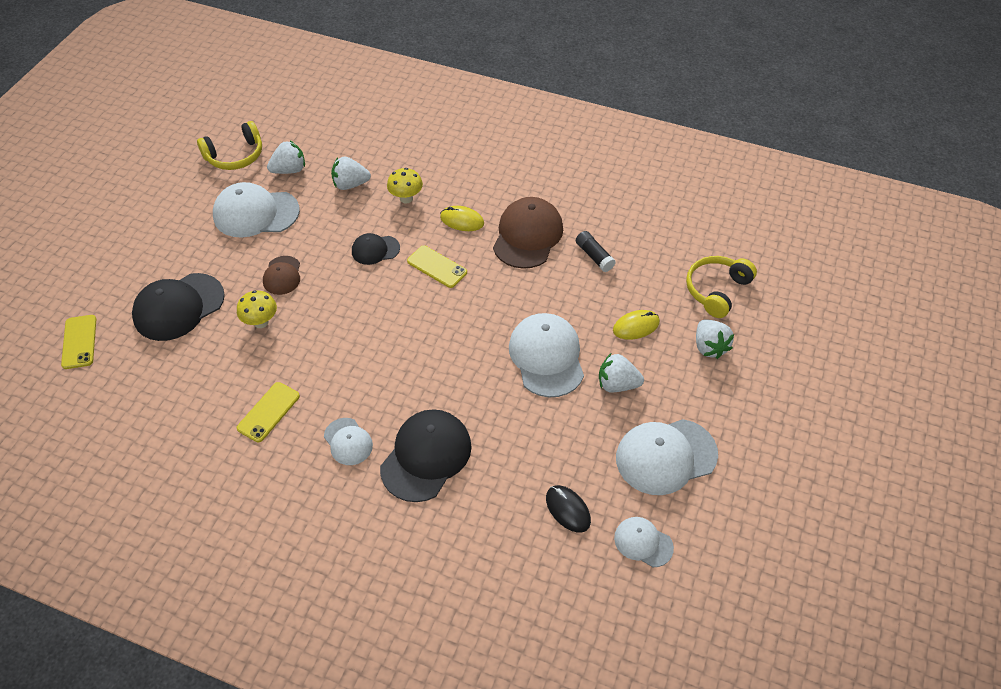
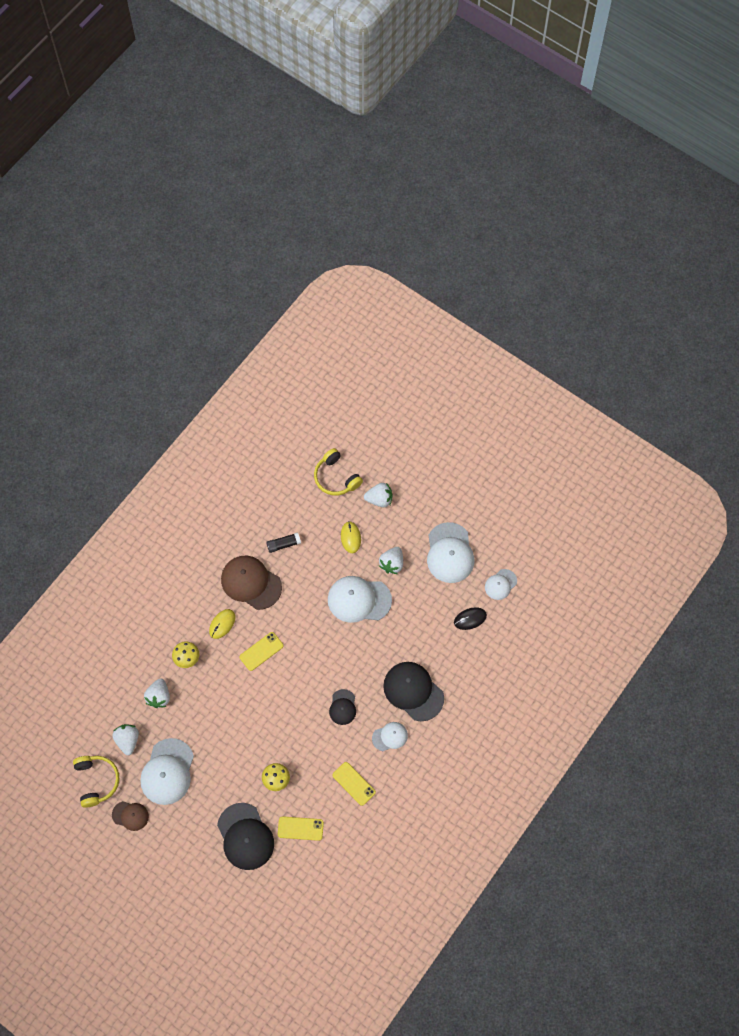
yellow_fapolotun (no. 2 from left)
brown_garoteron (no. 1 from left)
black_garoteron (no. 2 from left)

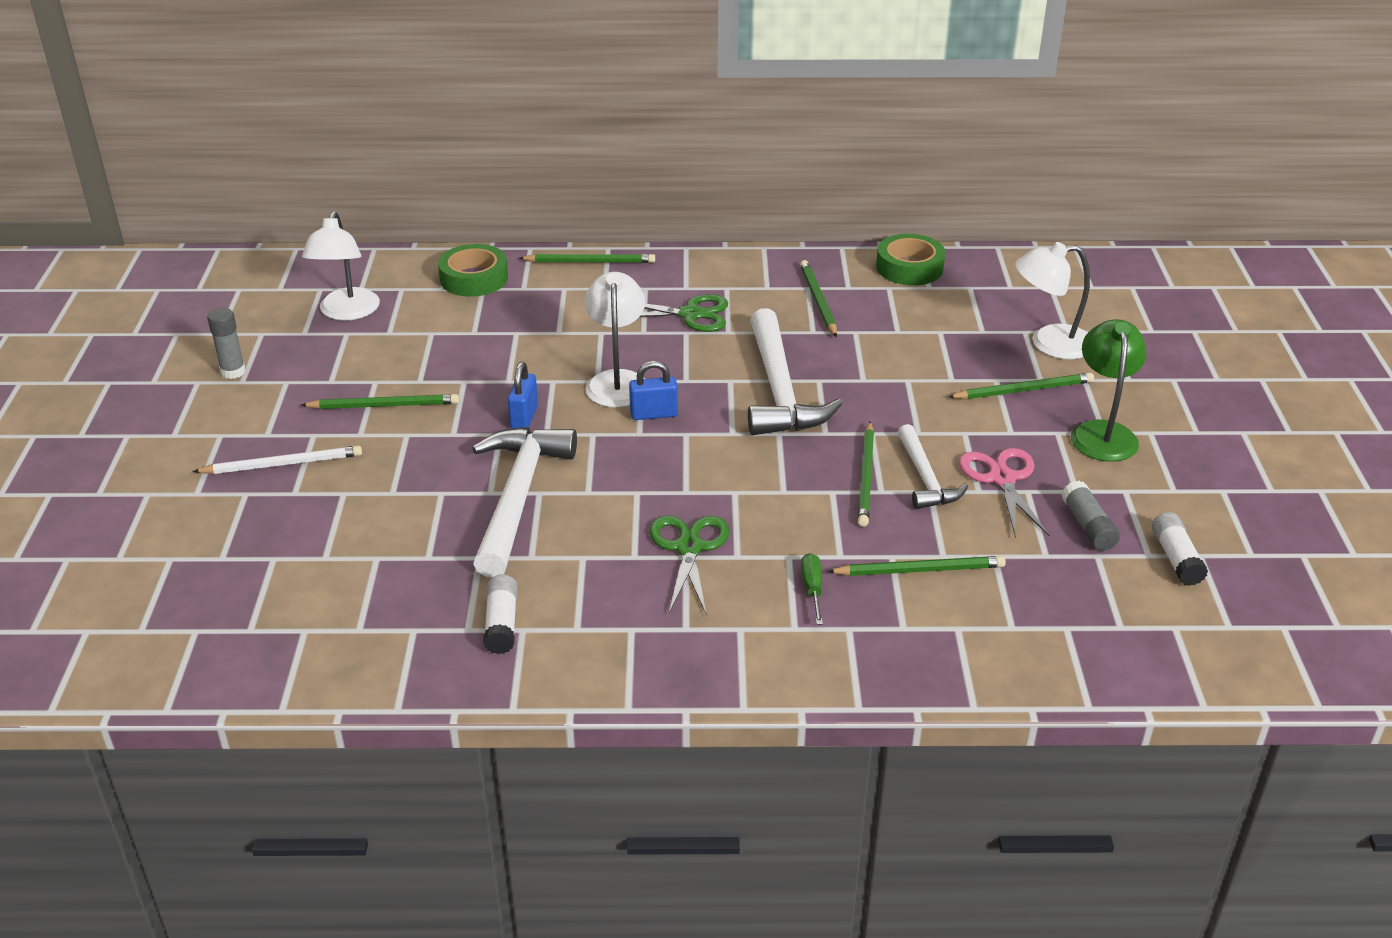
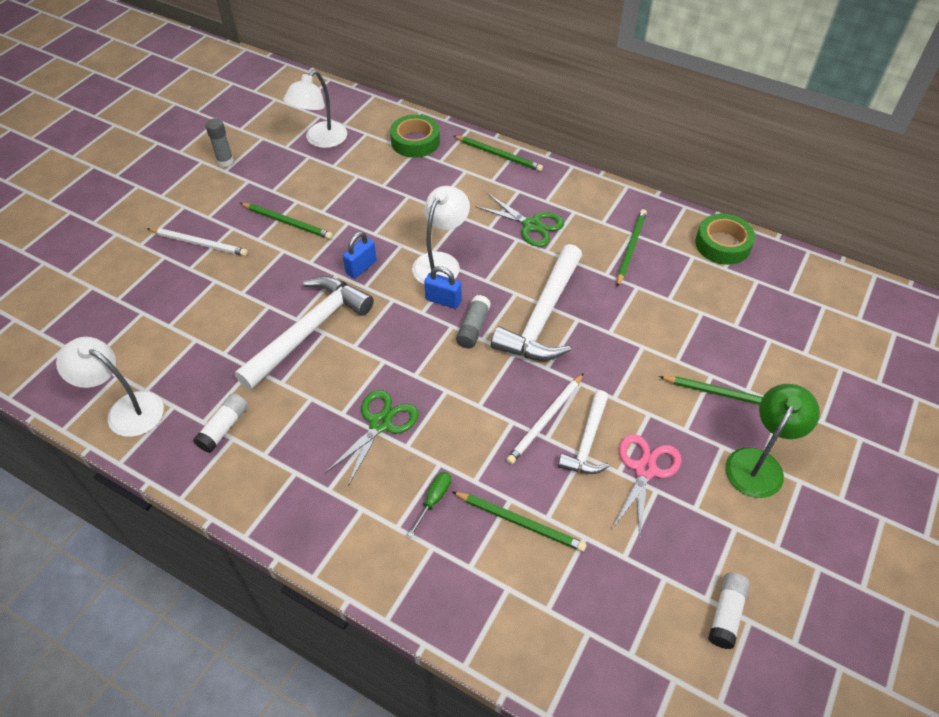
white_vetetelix (no. 2 from left)
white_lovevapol (no. 1 from left)
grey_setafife (no. 2 from left)

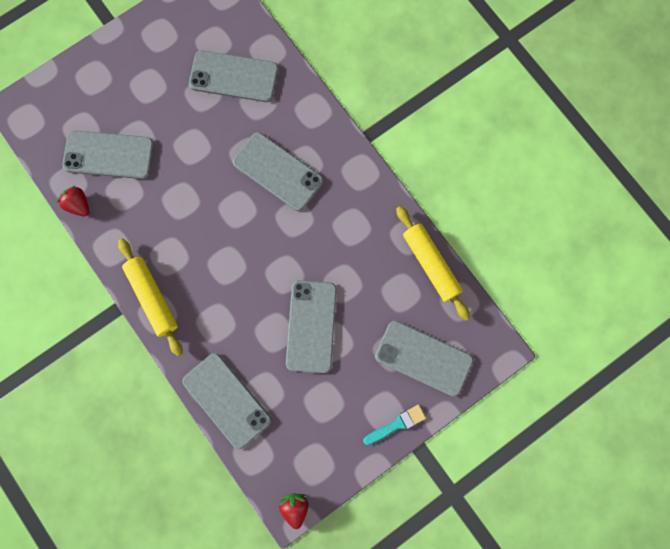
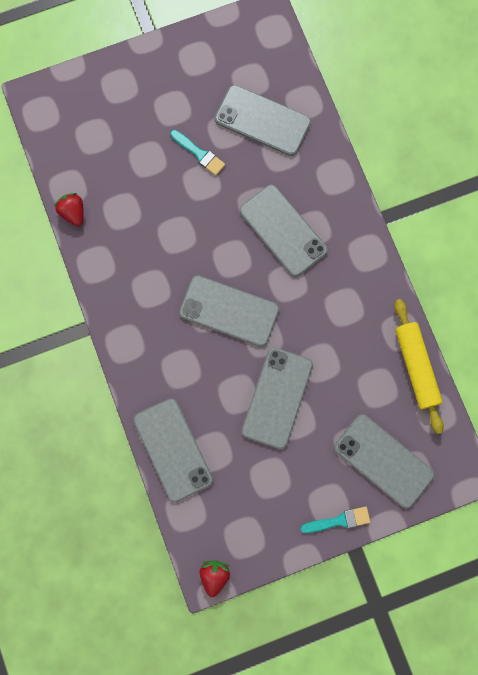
grey_fapolotun (no. 2 from left)
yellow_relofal (no. 1 from left in the first image)
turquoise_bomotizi (no. 1 from left)

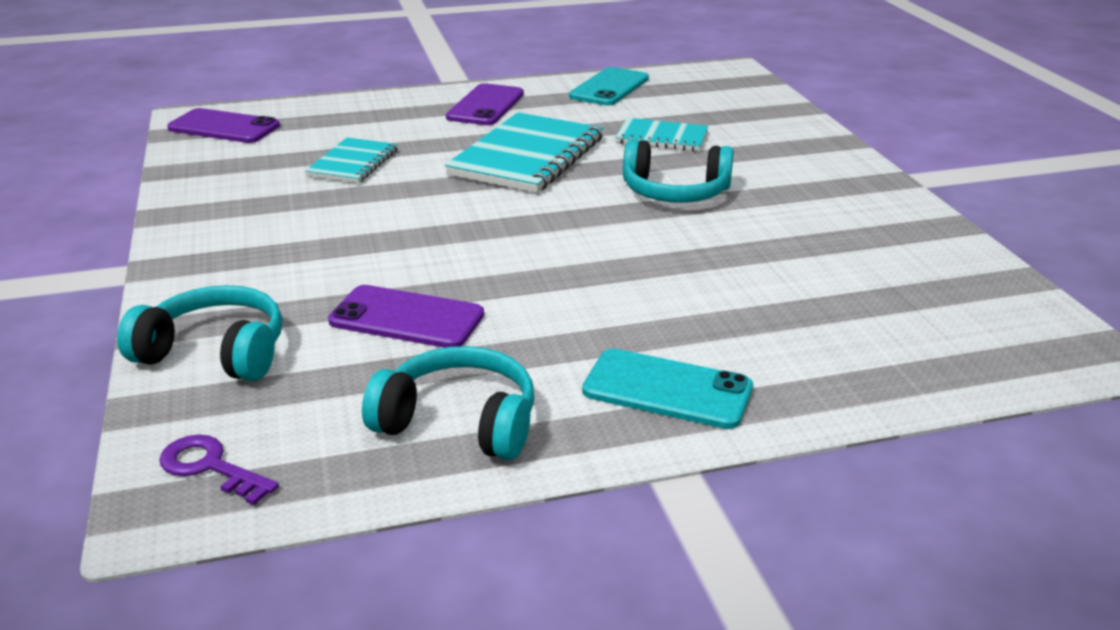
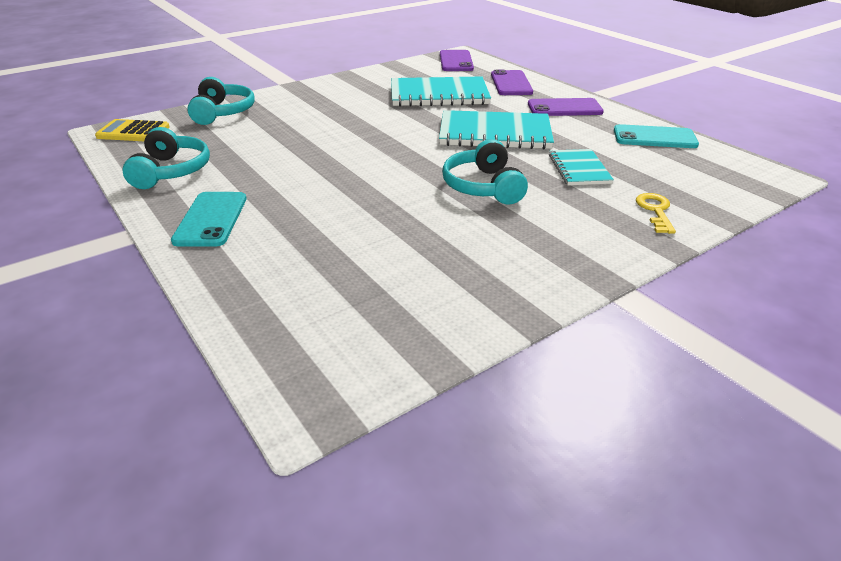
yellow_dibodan
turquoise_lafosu (no. 1 from left)
purple_fapolotun (no. 2 from left)
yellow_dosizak

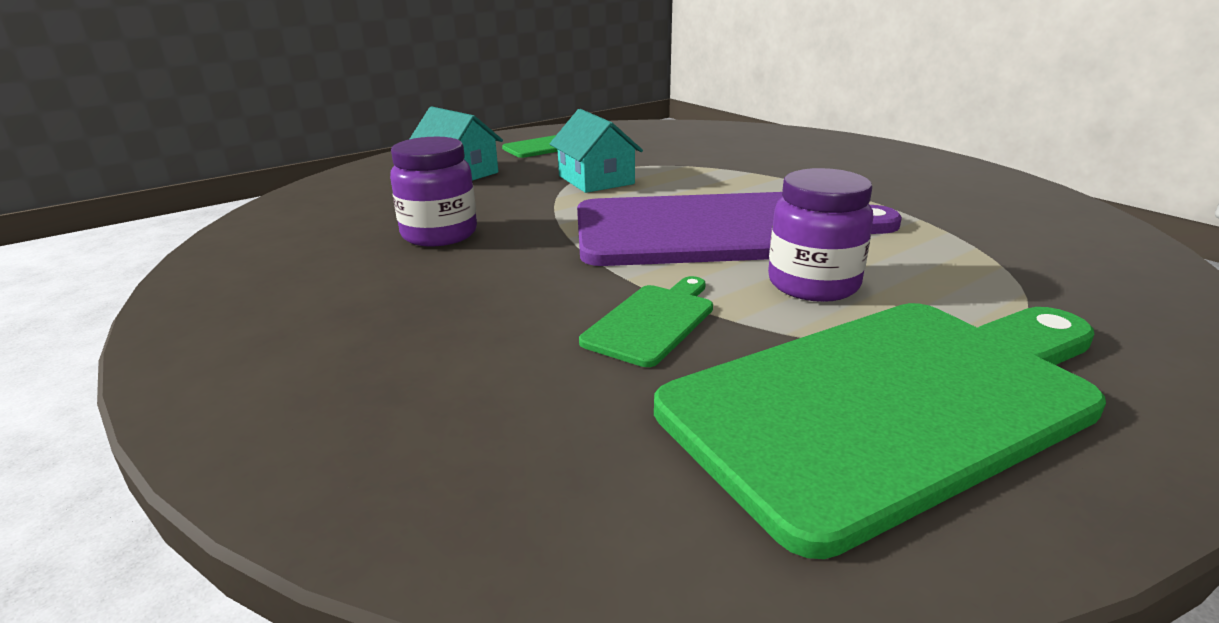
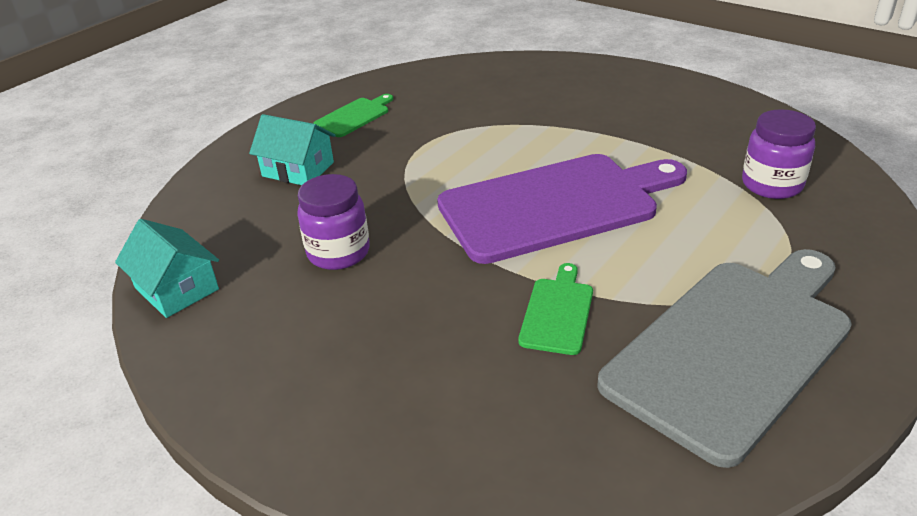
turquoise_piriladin (no. 1 from left)
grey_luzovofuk
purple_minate (no. 2 from left)

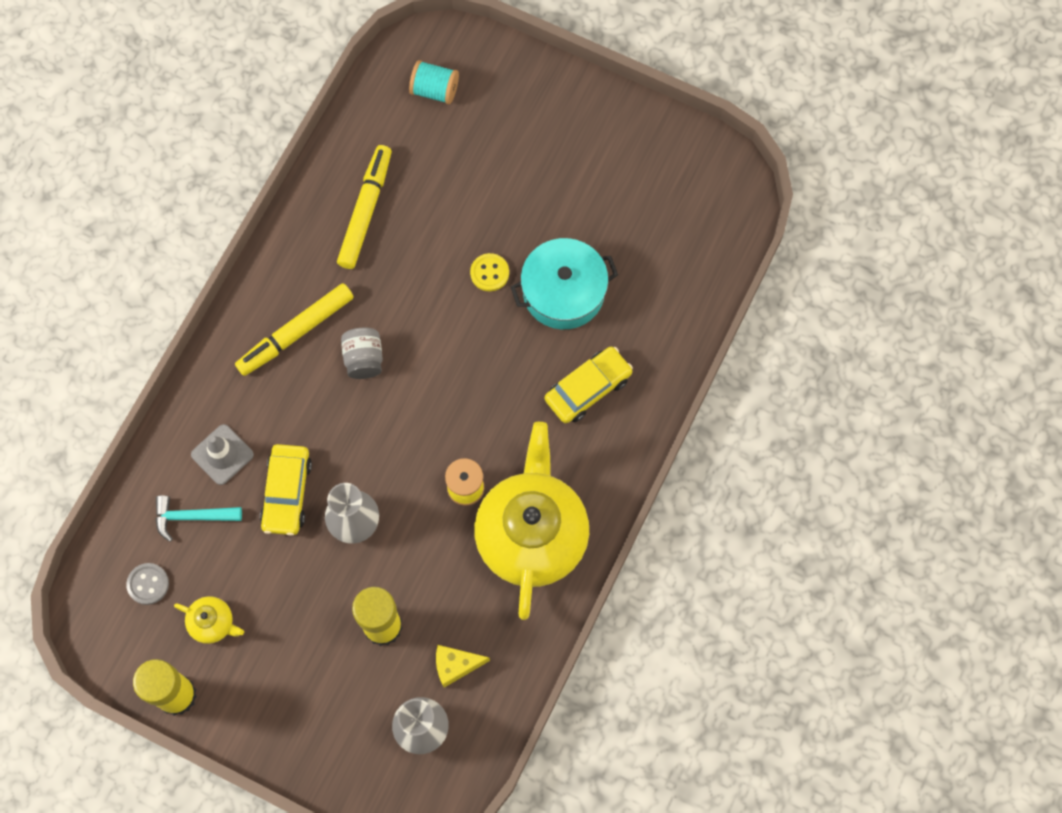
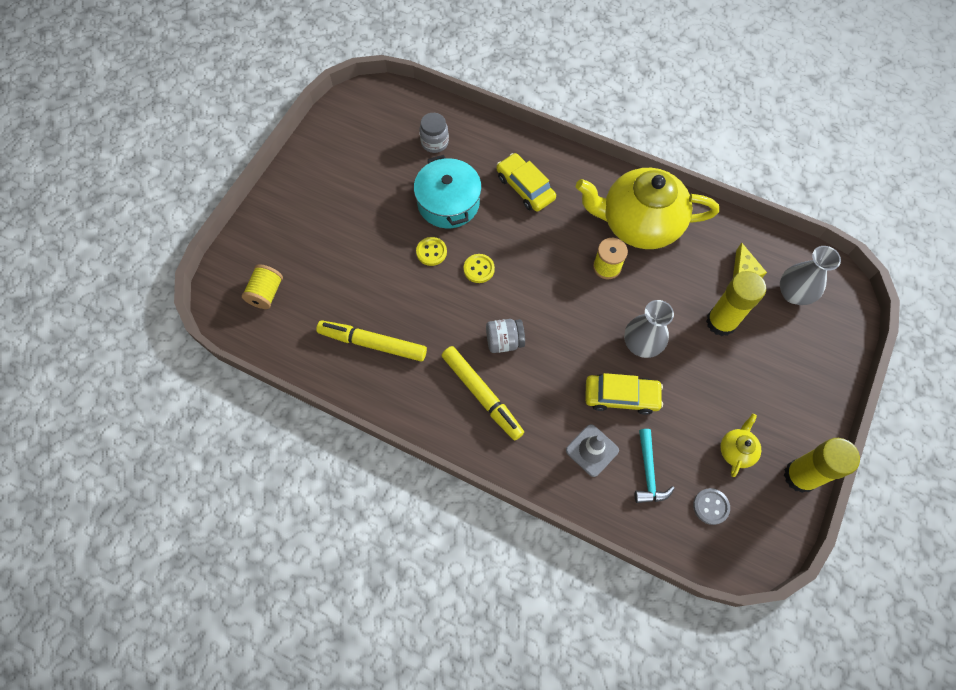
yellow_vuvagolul (no. 1 from left)
grey_minate (no. 1 from left)
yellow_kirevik (no. 2 from left)

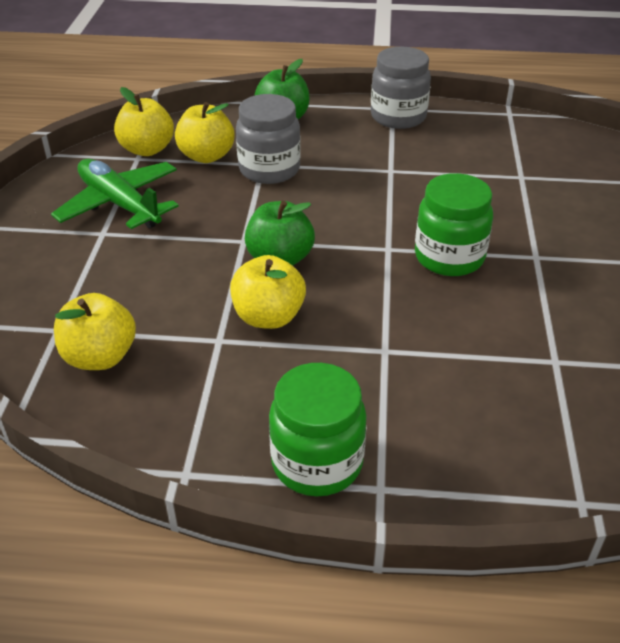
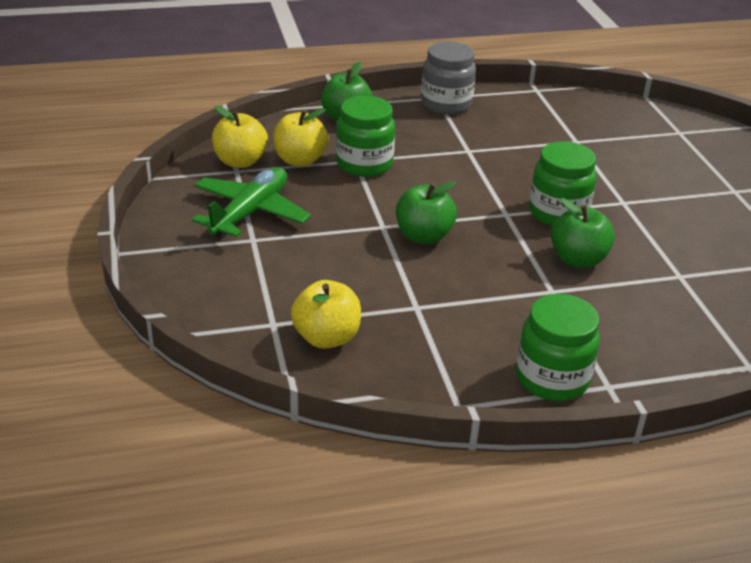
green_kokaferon
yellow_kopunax (no. 4 from left in the first image)
green_minate (no. 1 from left)
green_kopunax (no. 3 from left)

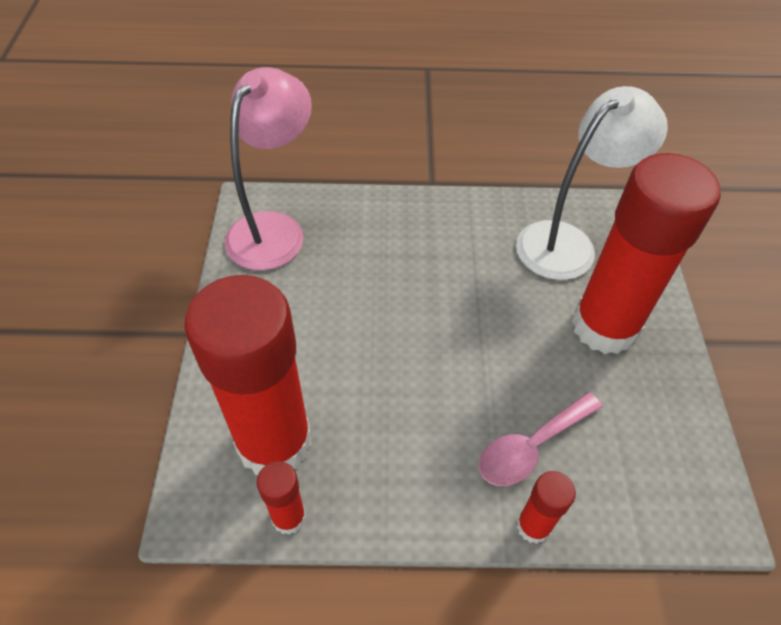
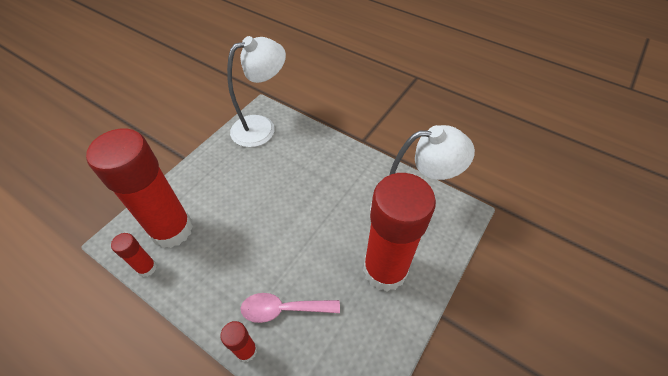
white_lovevapol (no. 1 from left)

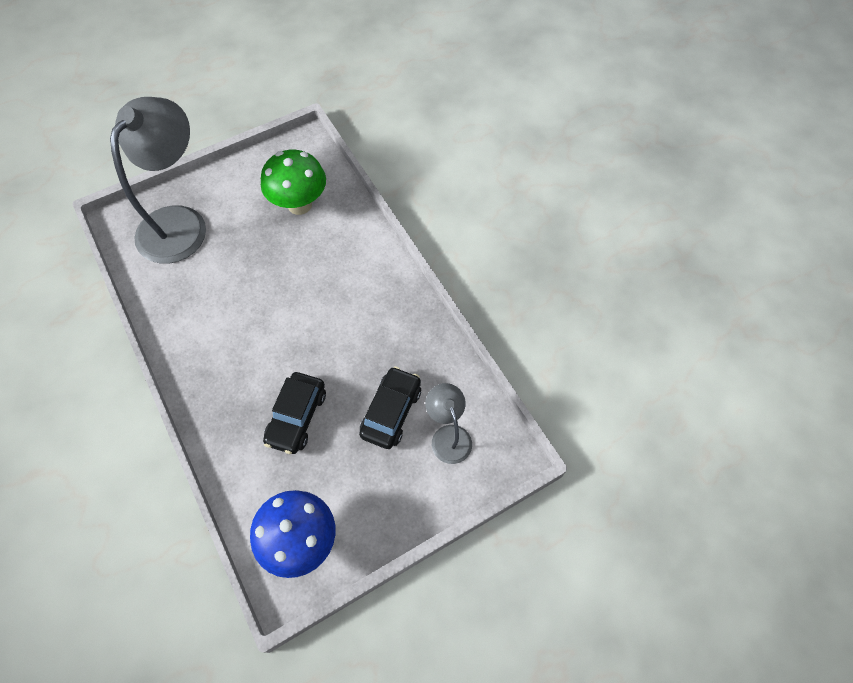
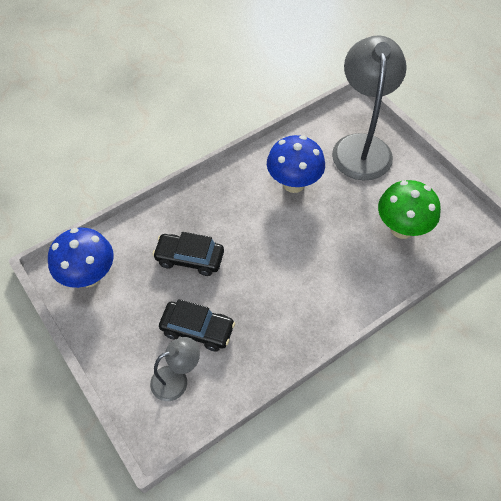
grey_lovevapol (no. 2 from left)
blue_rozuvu (no. 2 from left)

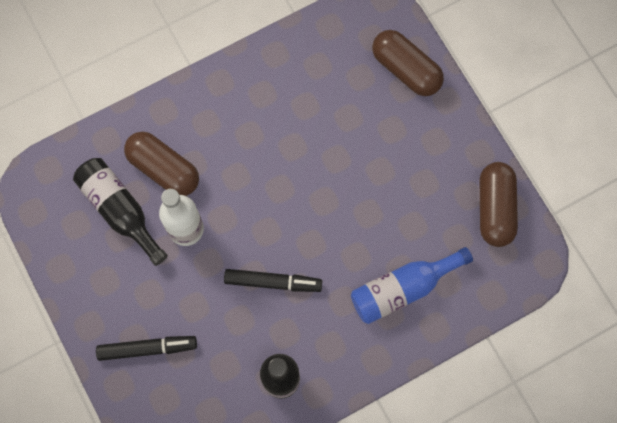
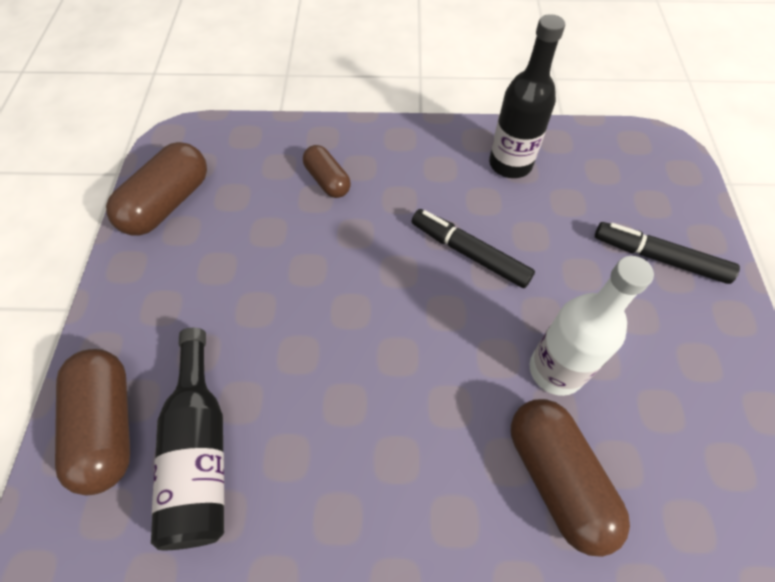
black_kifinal (no. 1 from left)
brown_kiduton (no. 3 from left)

